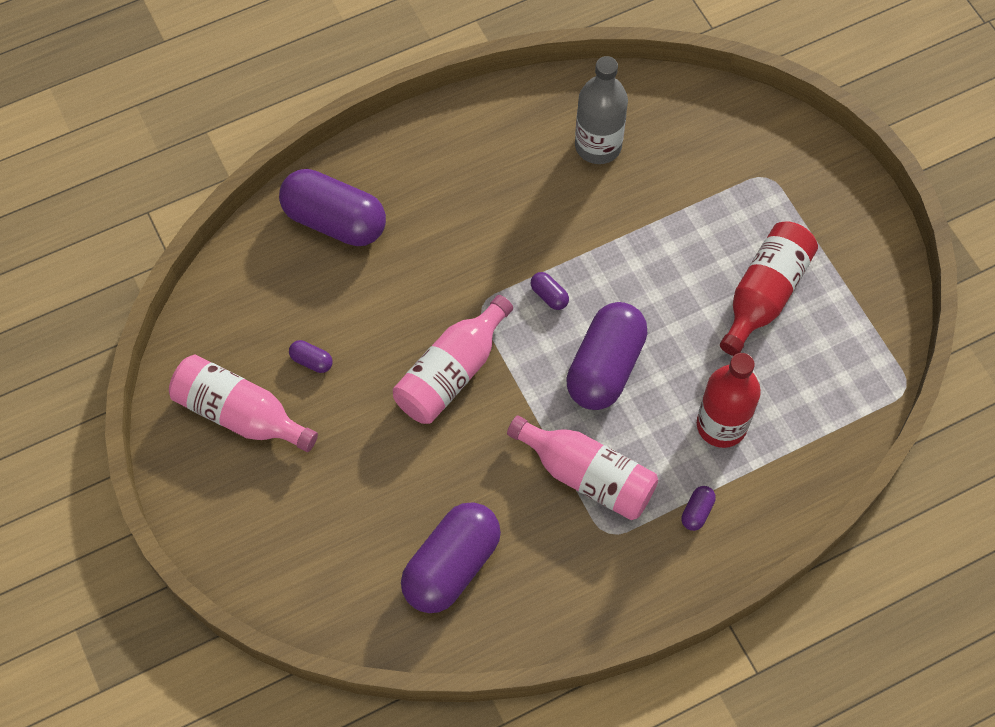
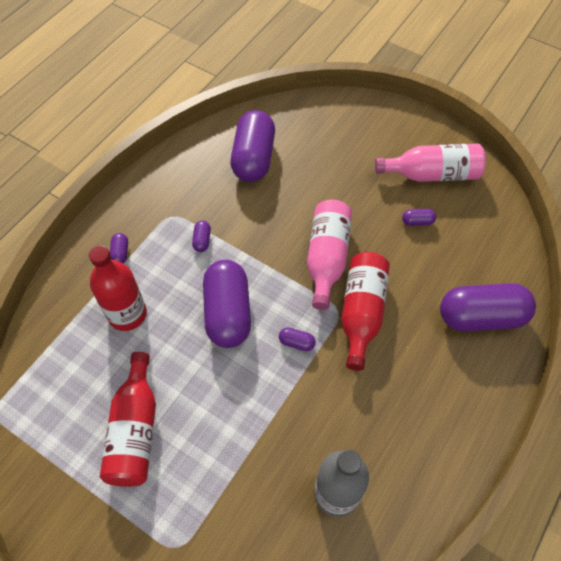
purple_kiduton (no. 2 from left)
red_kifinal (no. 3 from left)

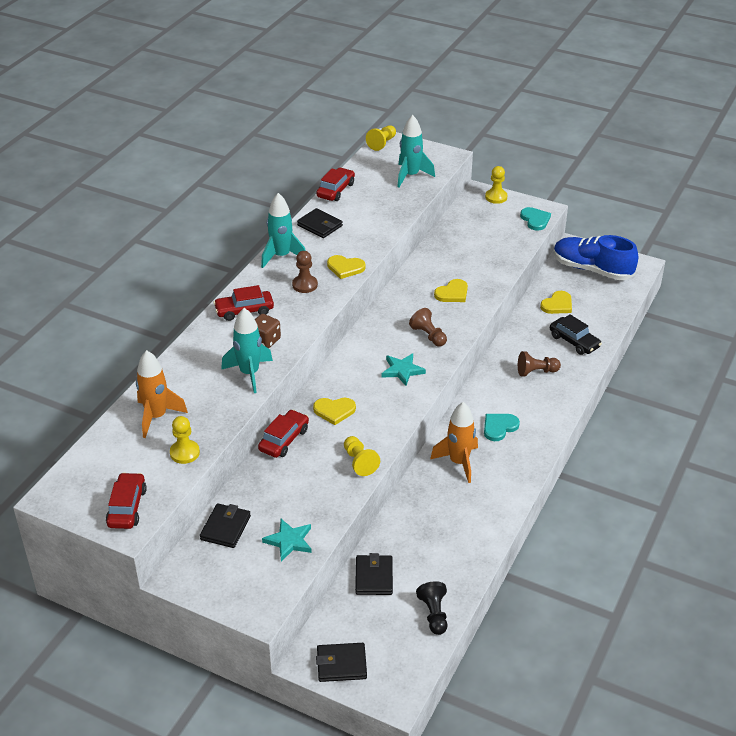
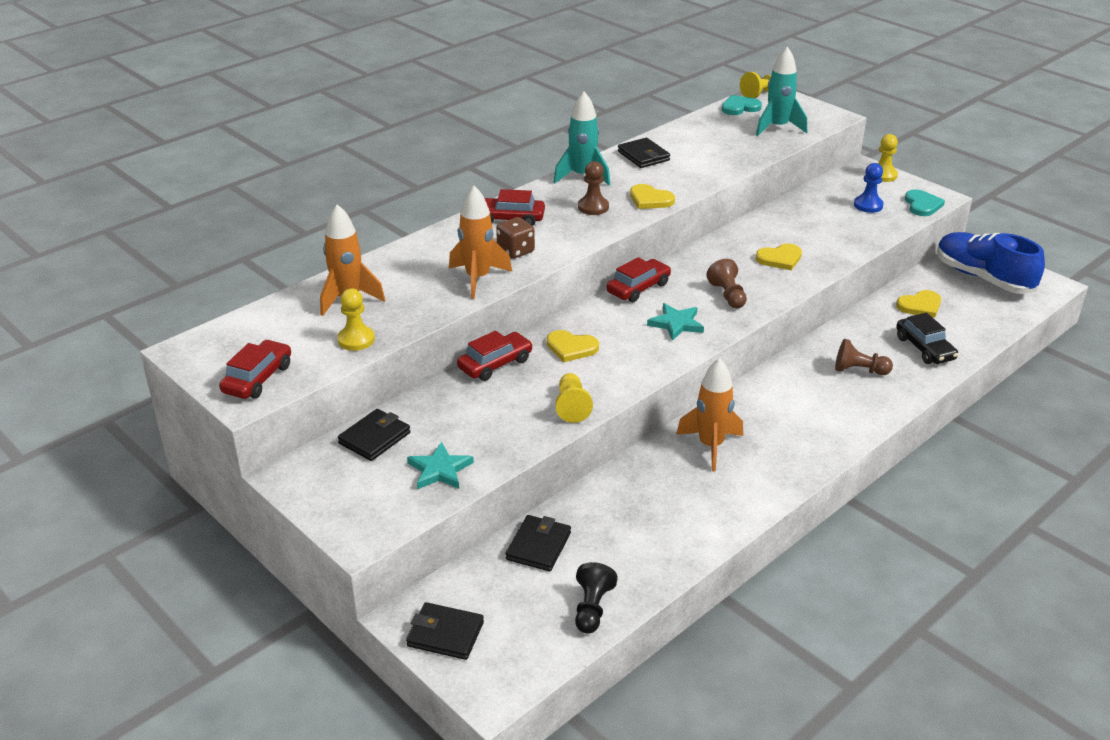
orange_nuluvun (no. 2 from left)
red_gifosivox (no. 4 from left)
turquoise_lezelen (no. 1 from left)
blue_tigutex

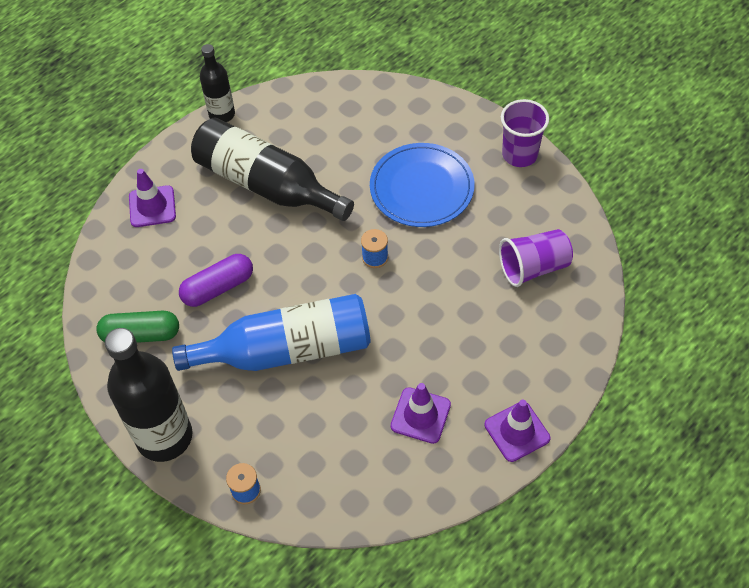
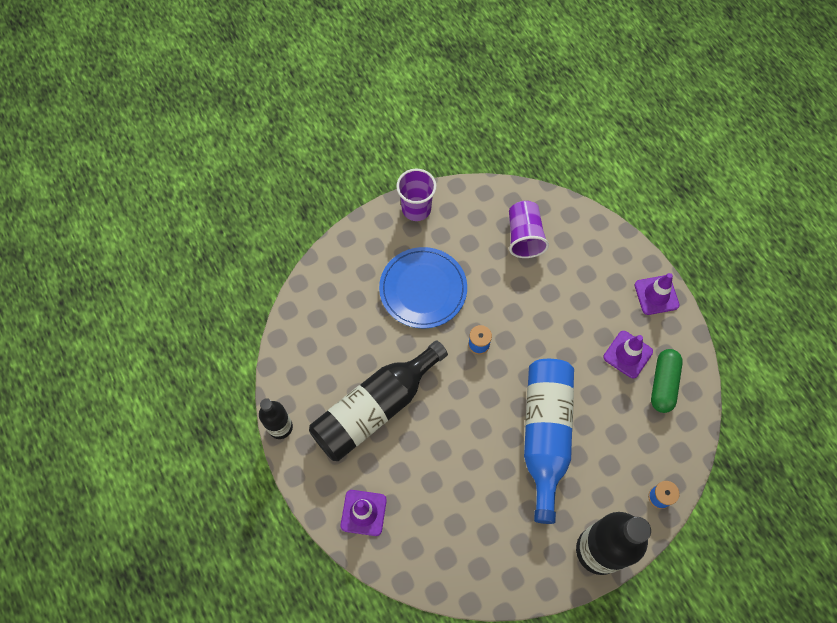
green_kiduton
purple_kiduton

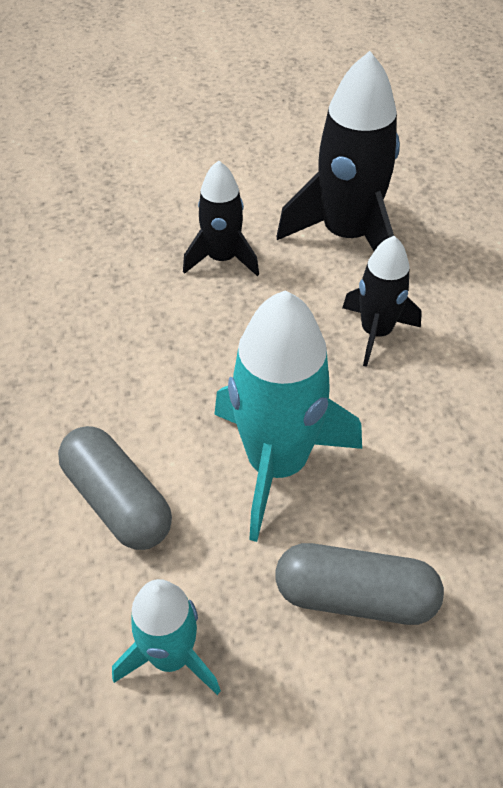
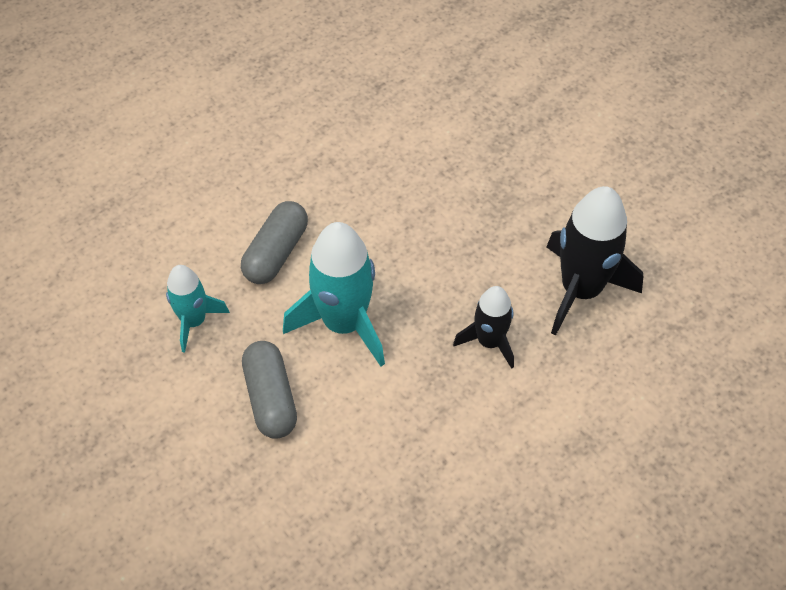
black_nuluvun (no. 1 from left in the first image)

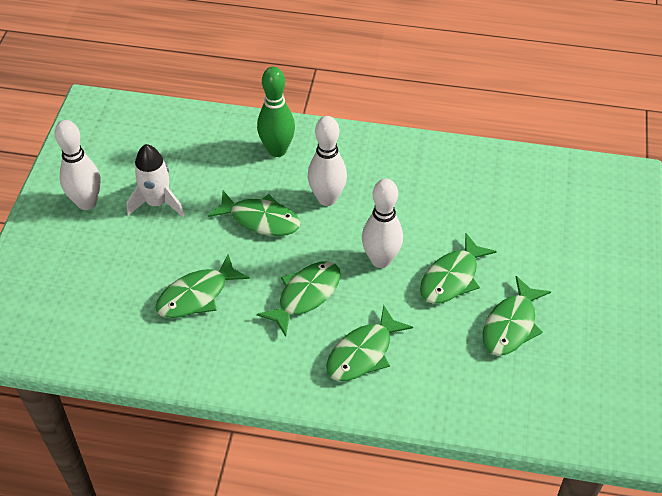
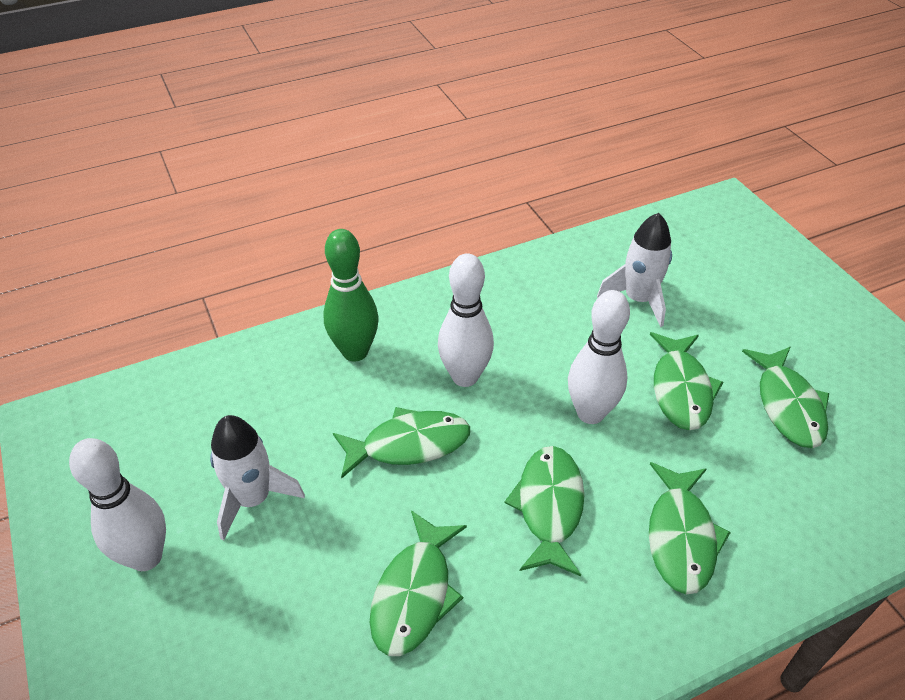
white_nuluvun (no. 2 from left)

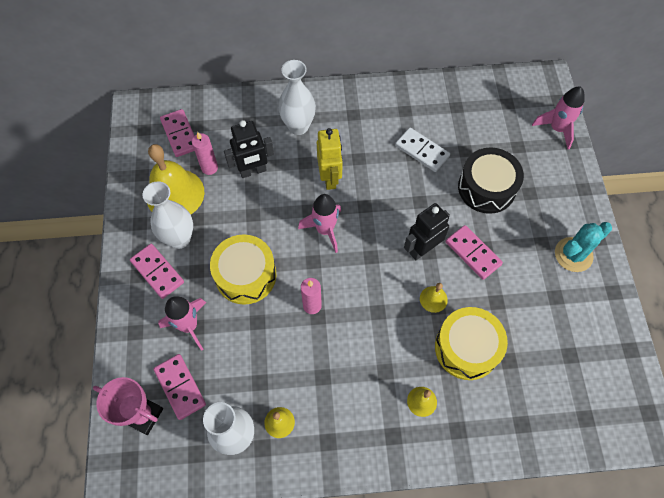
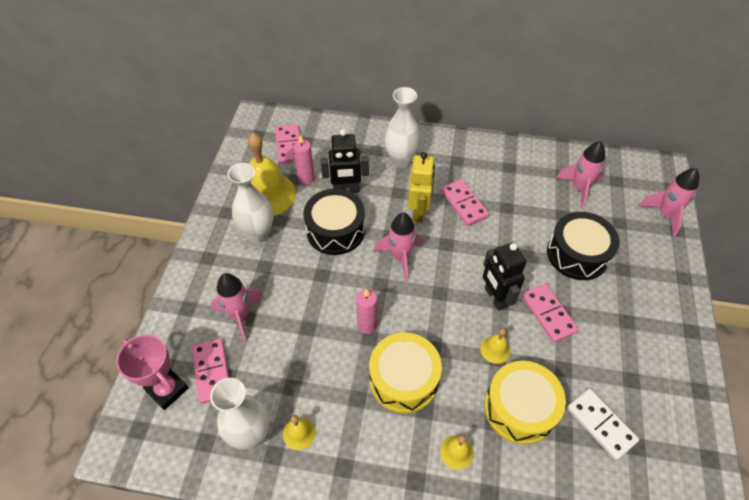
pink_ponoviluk (no. 3 from left)
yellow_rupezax (no. 1 from left)
white_ponoviluk
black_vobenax (no. 2 from left)
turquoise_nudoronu
black_rupezax (no. 1 from left)
pink_nuluvun (no. 3 from left)

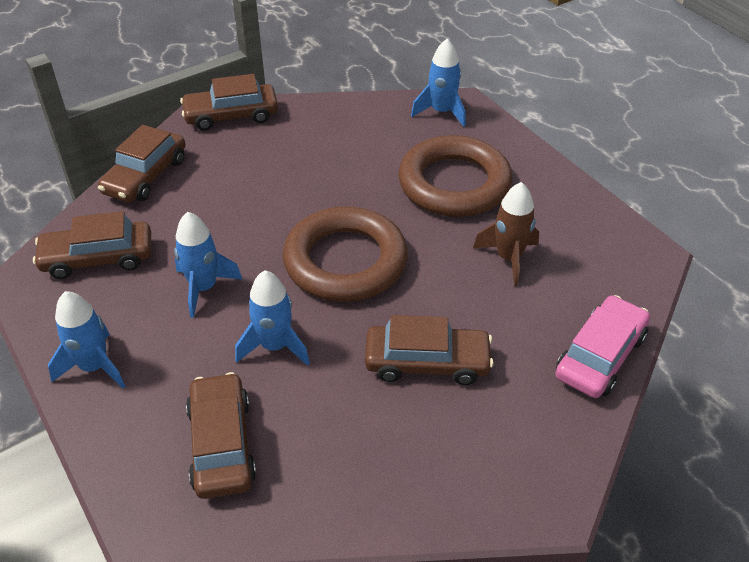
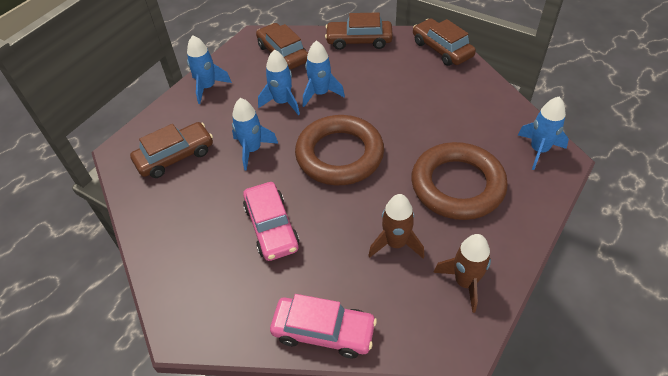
pink_gifosivox (no. 1 from left)
blue_nuluvun (no. 4 from left)
brown_nuluvun (no. 2 from left)

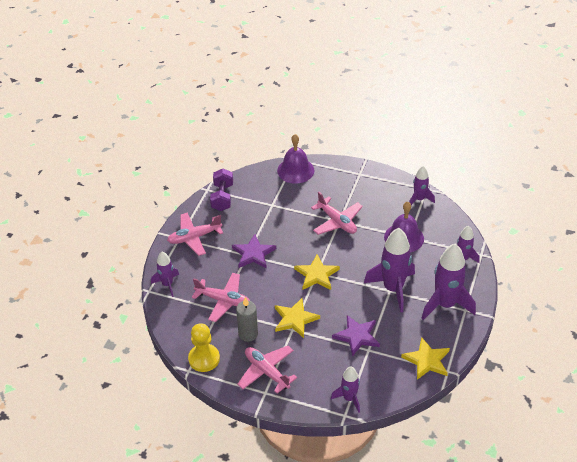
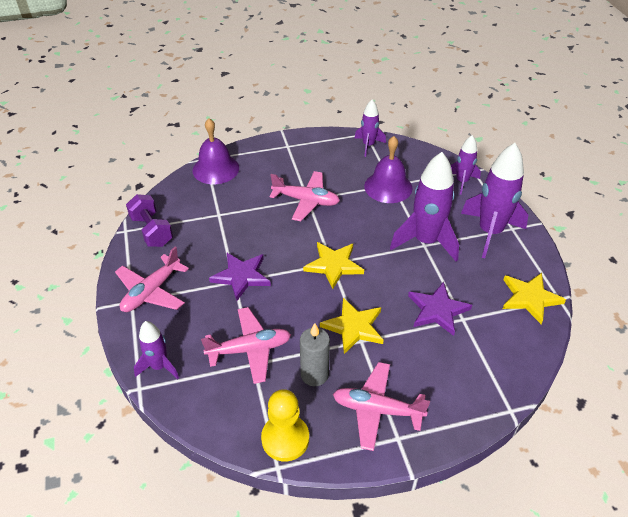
purple_nuluvun (no. 2 from left in the first image)

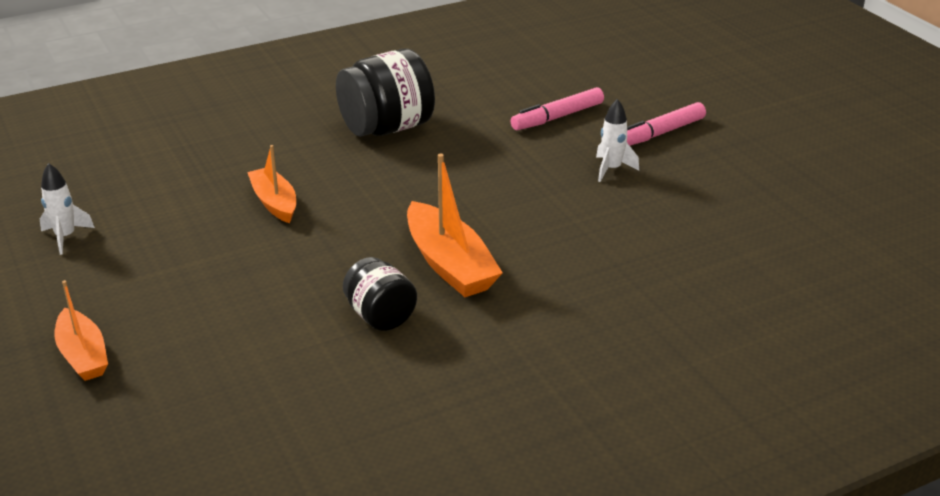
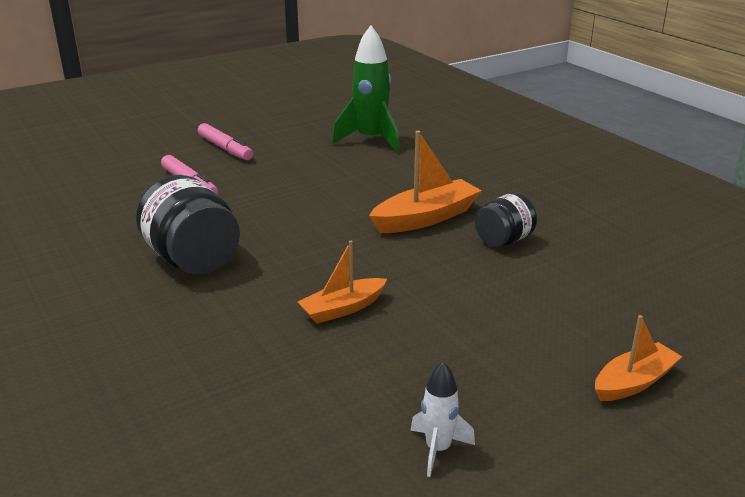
white_nuluvun (no. 2 from left in the first image)
green_nuluvun

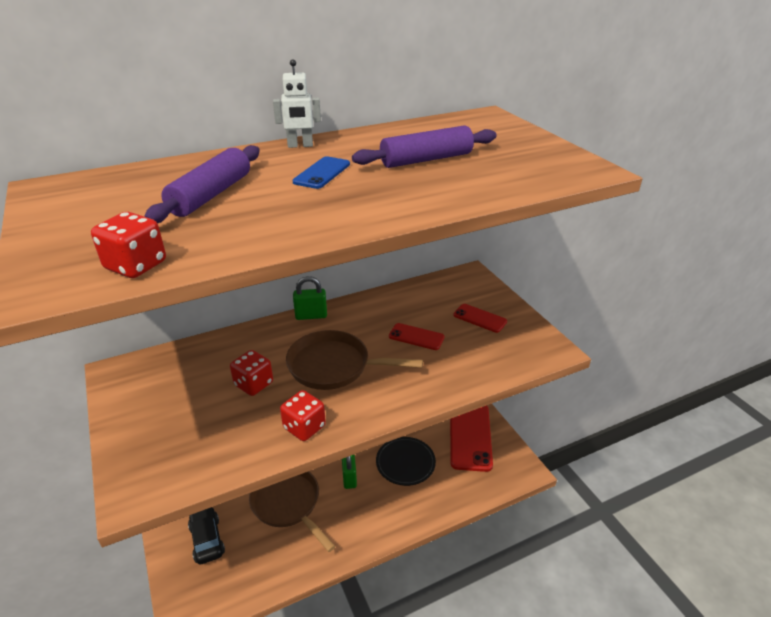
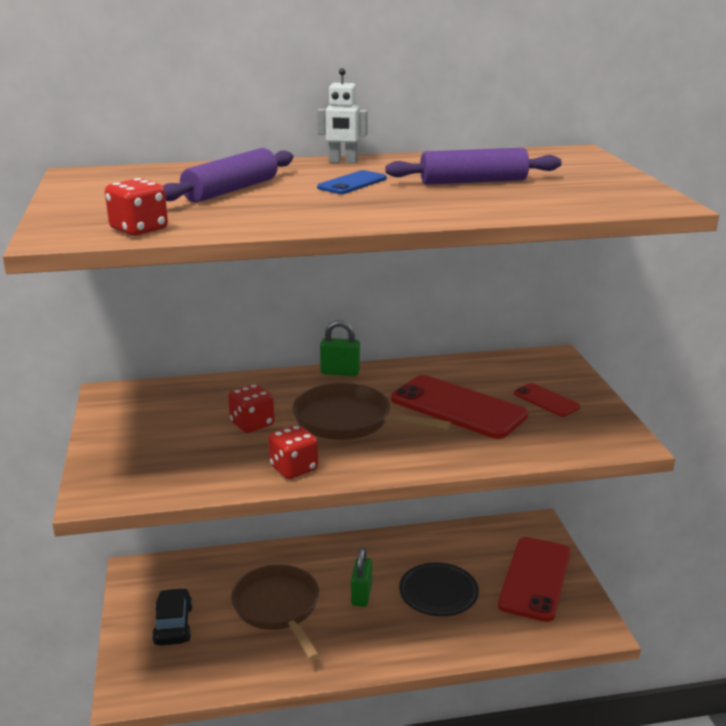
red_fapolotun (no. 1 from left)

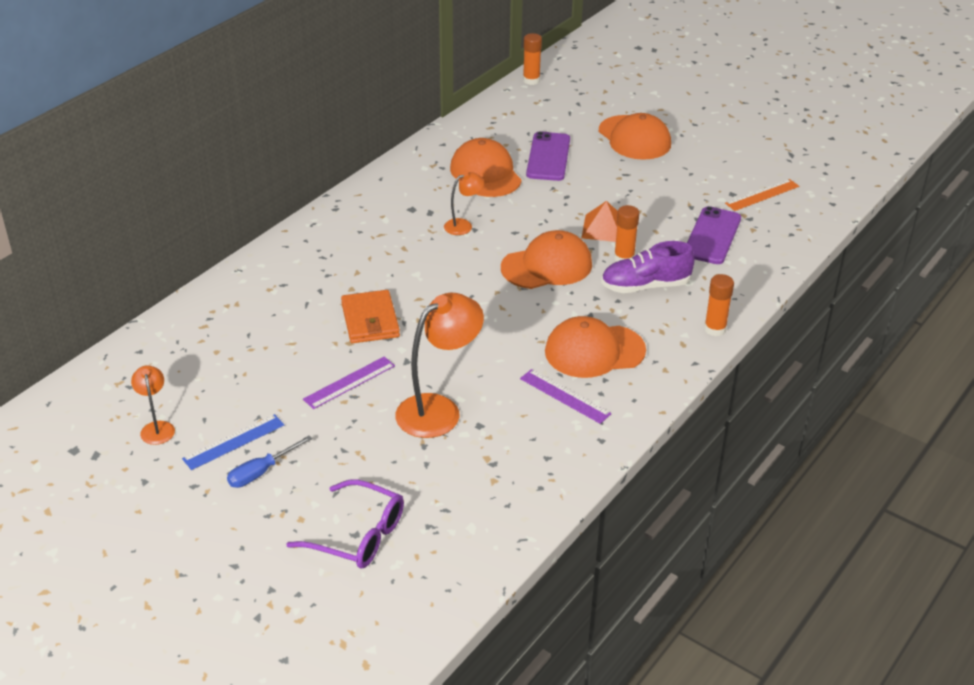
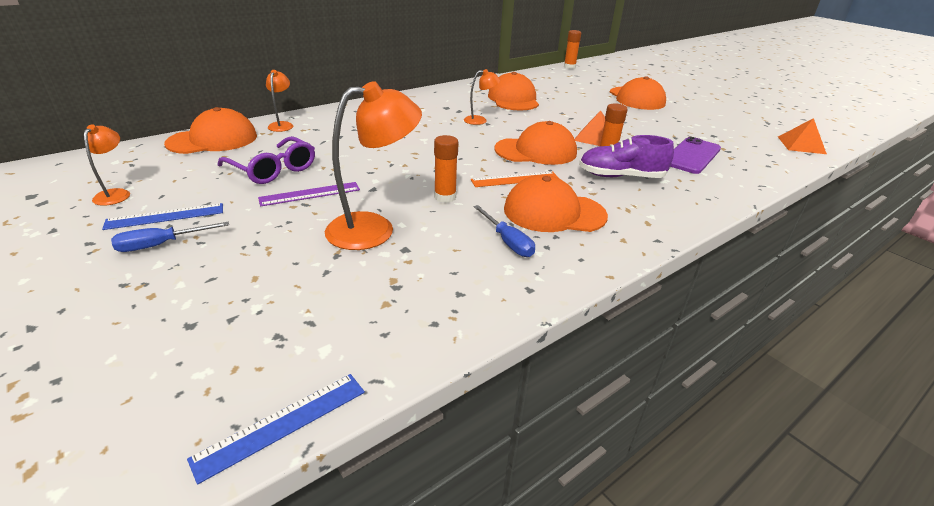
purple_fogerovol
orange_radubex
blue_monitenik (no. 2 from left)
purple_fapolotun (no. 1 from left in the first image)
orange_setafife (no. 1 from left)
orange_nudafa
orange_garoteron (no. 1 from left)
blue_nudafa (no. 2 from left)
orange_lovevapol (no. 2 from left)
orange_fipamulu (no. 2 from left)

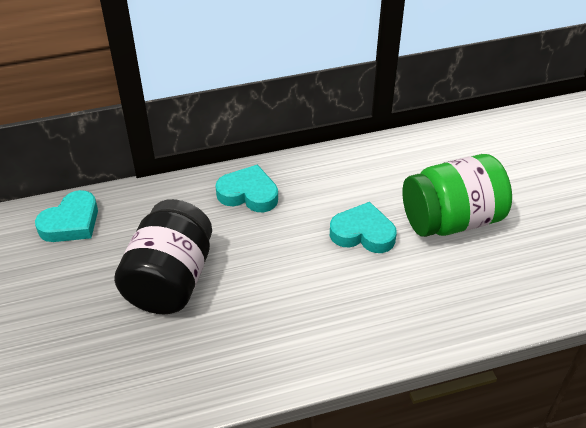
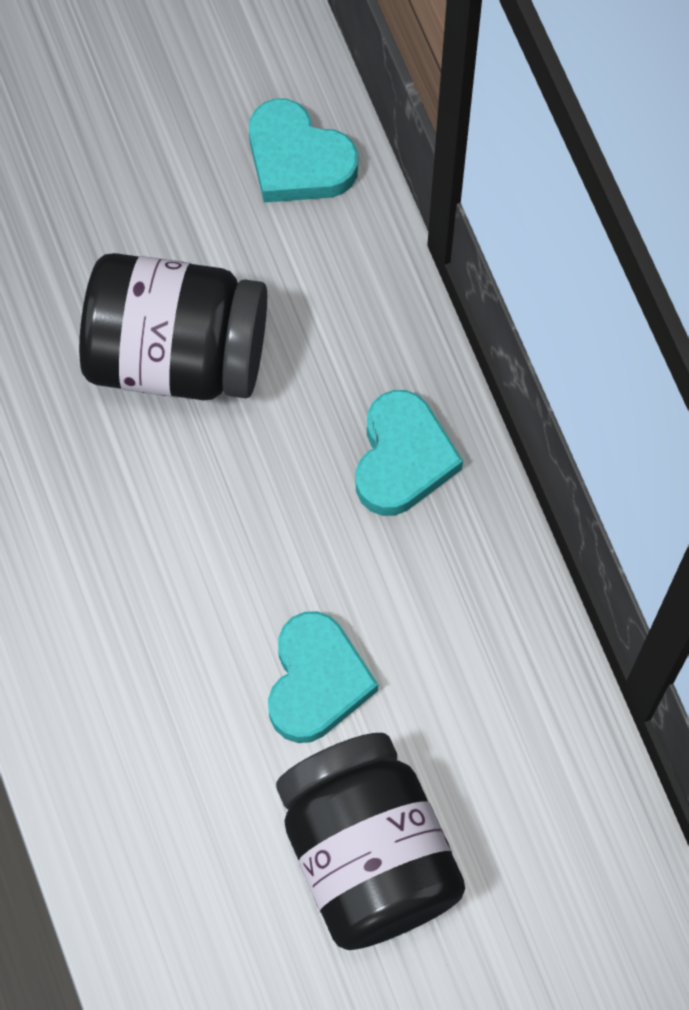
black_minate (no. 2 from left)

